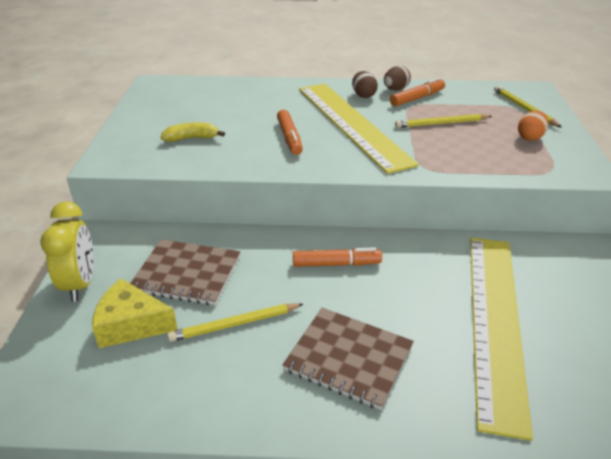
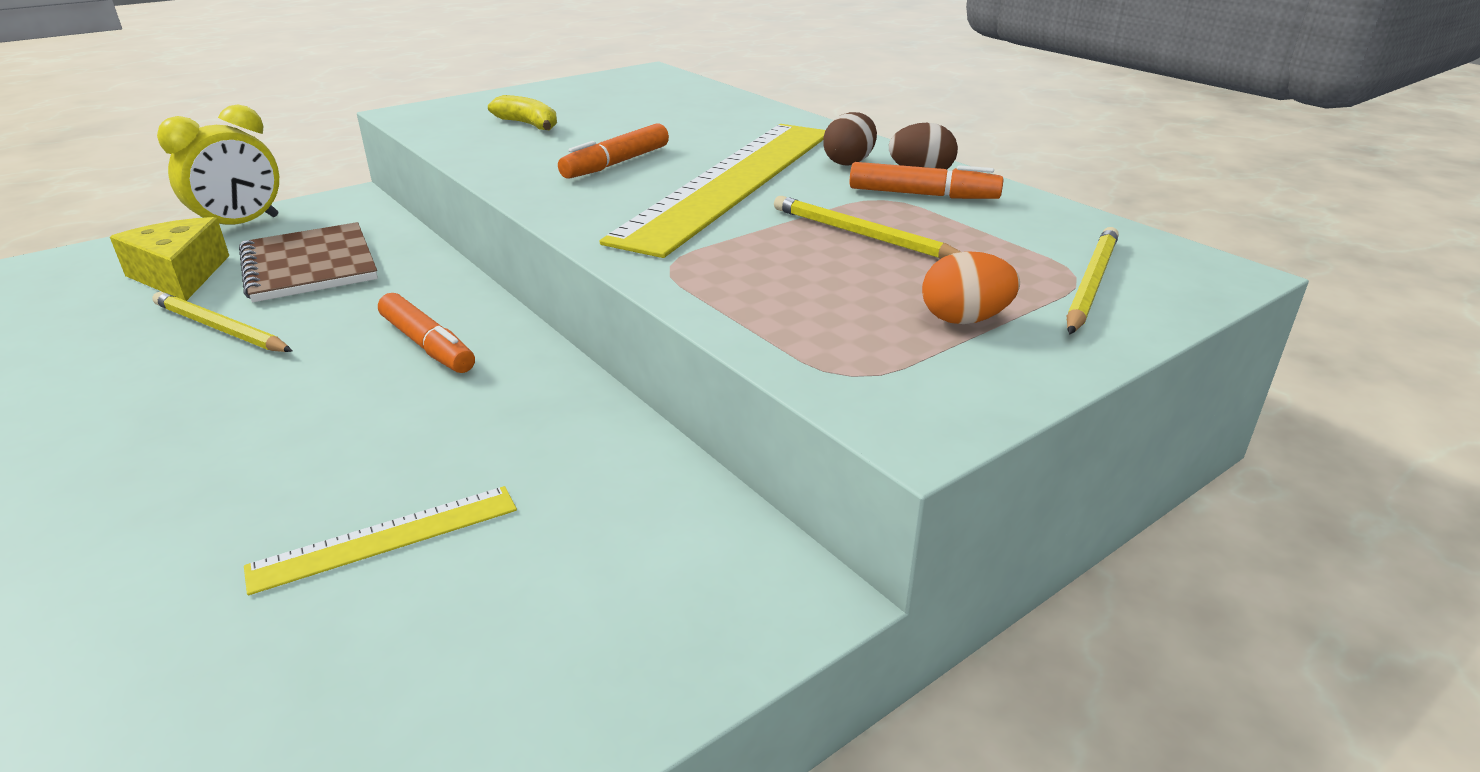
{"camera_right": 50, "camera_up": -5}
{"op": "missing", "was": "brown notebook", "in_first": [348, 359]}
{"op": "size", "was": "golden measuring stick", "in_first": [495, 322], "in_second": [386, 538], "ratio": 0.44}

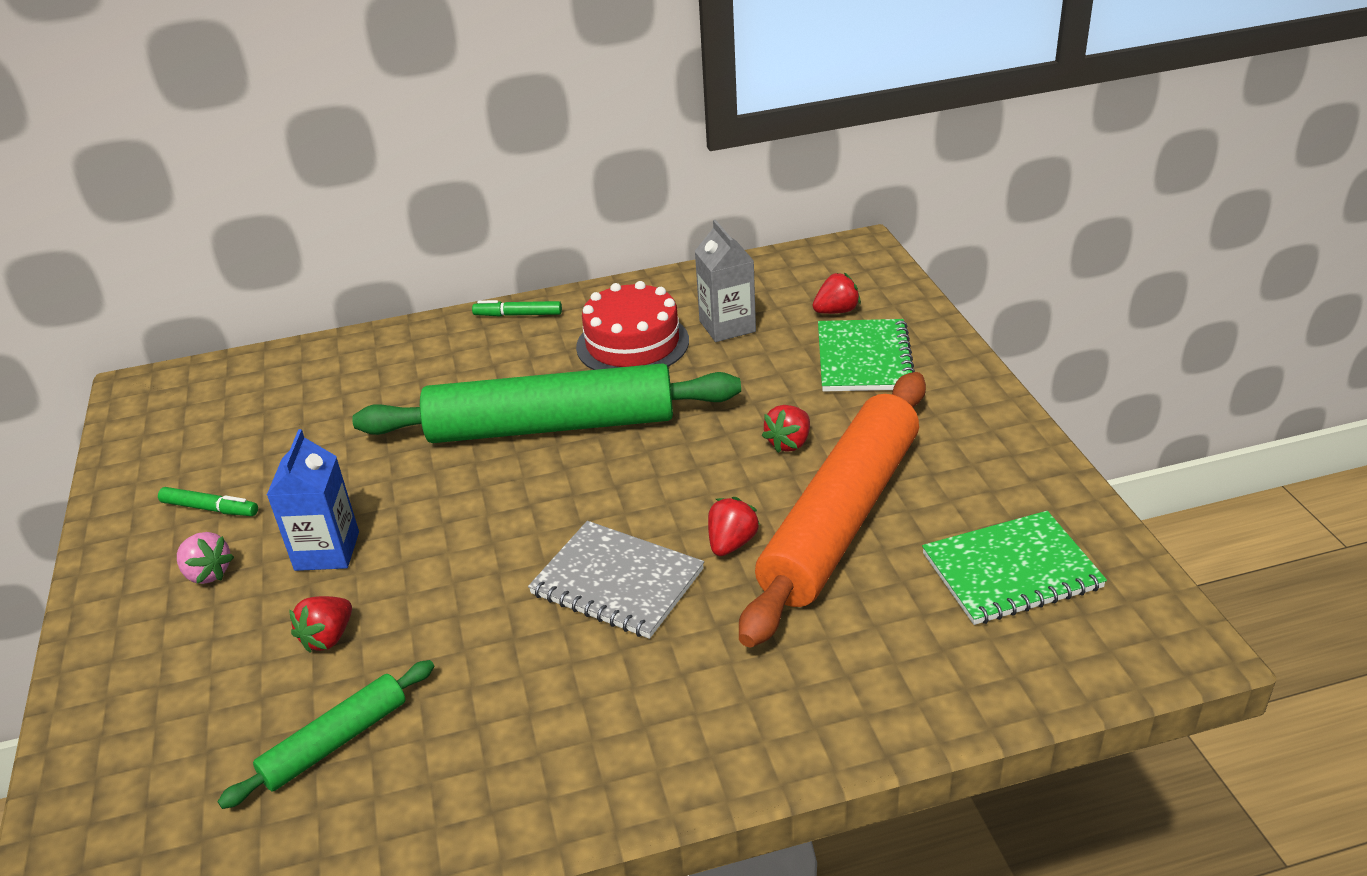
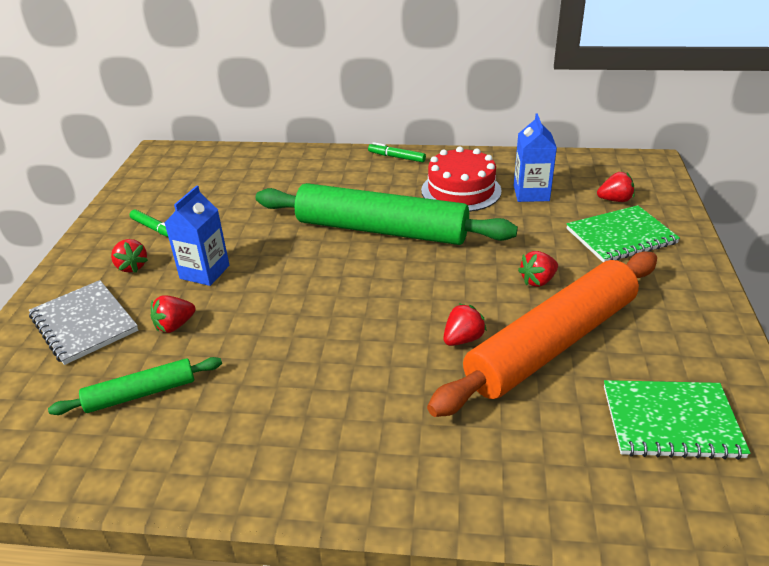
{"camera_right": 20, "camera_up": 0}
{"op": "colour", "was": "rosy berry", "now": "crimson berry", "in_first": [208, 573], "in_second": [132, 267]}
{"op": "relocated", "was": "gray notebook", "in_first": [617, 582], "in_second": [84, 323]}
{"op": "colour", "was": "gray milk carton", "now": "cobalt milk carton", "in_first": [727, 326], "in_second": [531, 193]}
{"op": "spun", "was": "leaf-green notebook", "in_first": [863, 358], "in_second": [621, 236], "clockwise": 45}

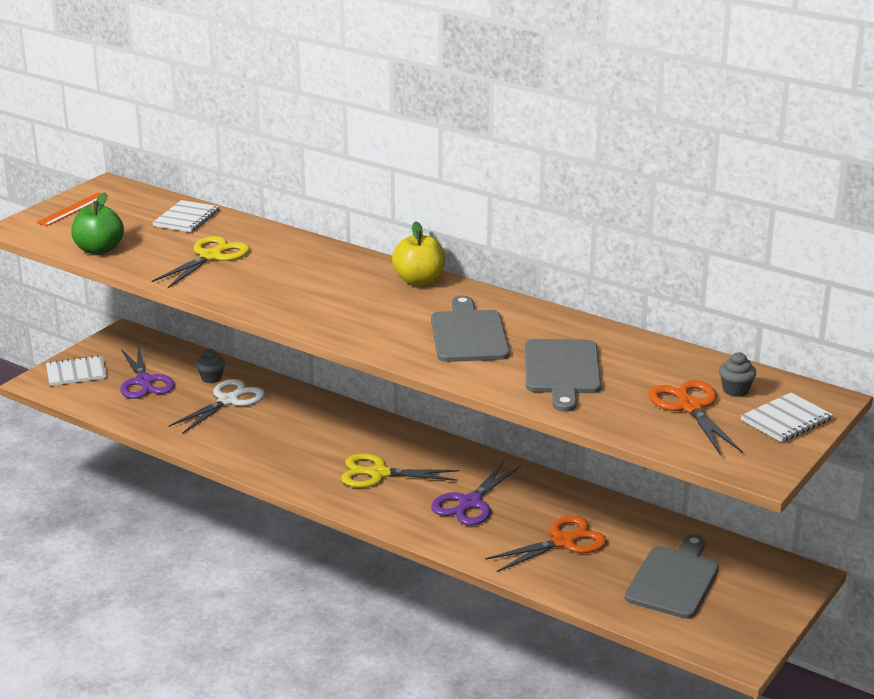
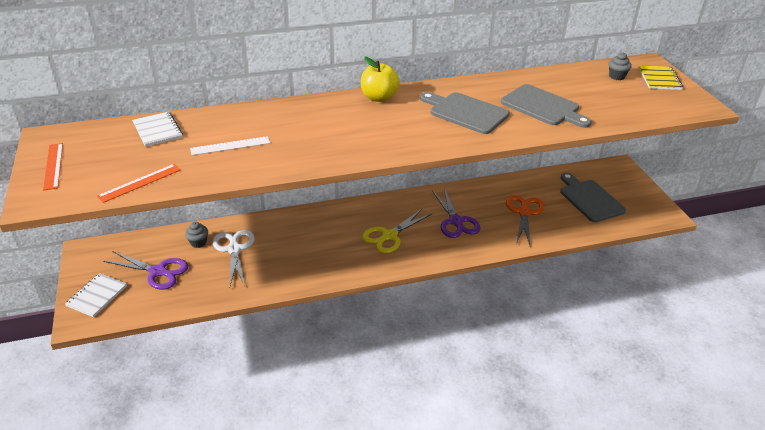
{"camera_right": -50, "camera_up": 10}
{"op": "exchanged", "was": "leaf-green apple", "now": "bright orange measuring stick", "in_first": [99, 250], "in_second": [140, 183]}
{"op": "exchanged", "was": "golden shears", "now": "snow-white measuring stick", "in_first": [211, 256], "in_second": [230, 146]}
{"op": "missing", "was": "bright orange shears", "in_first": [690, 407]}
{"op": "colour", "was": "snow-white notebook", "now": "golden notebook", "in_first": [786, 420], "in_second": [659, 79]}

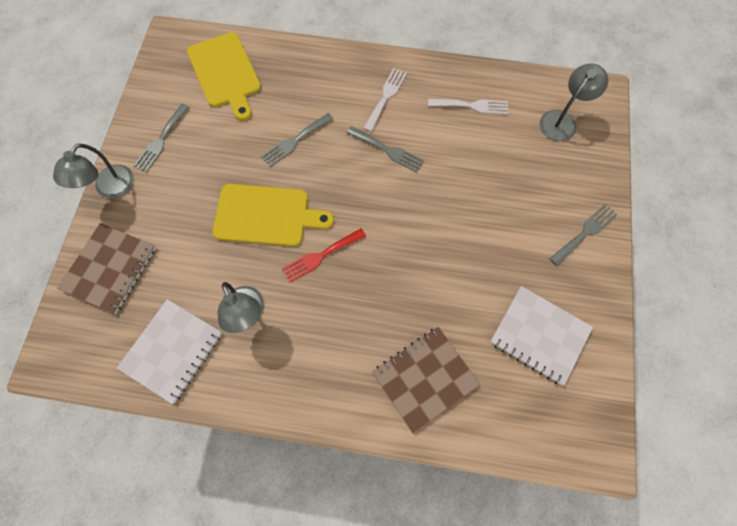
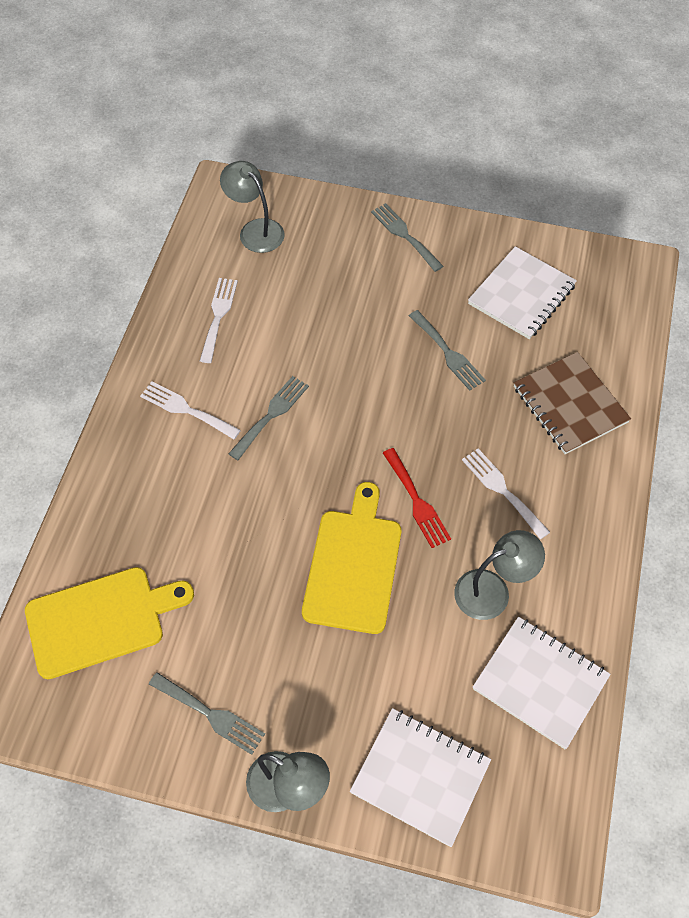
{"camera_right": -85, "camera_up": -10}
{"op": "colour", "was": "brown notebook", "now": "snow-white notebook", "in_first": [110, 269], "in_second": [420, 776]}
{"op": "relocated", "was": "gray dinner fork", "in_first": [294, 141], "in_second": [448, 353]}
{"op": "appeared", "now": "snow-white dinner fork", "in_second": [502, 490]}

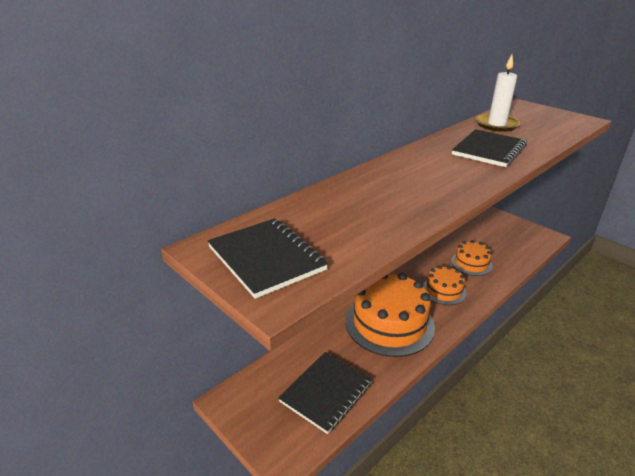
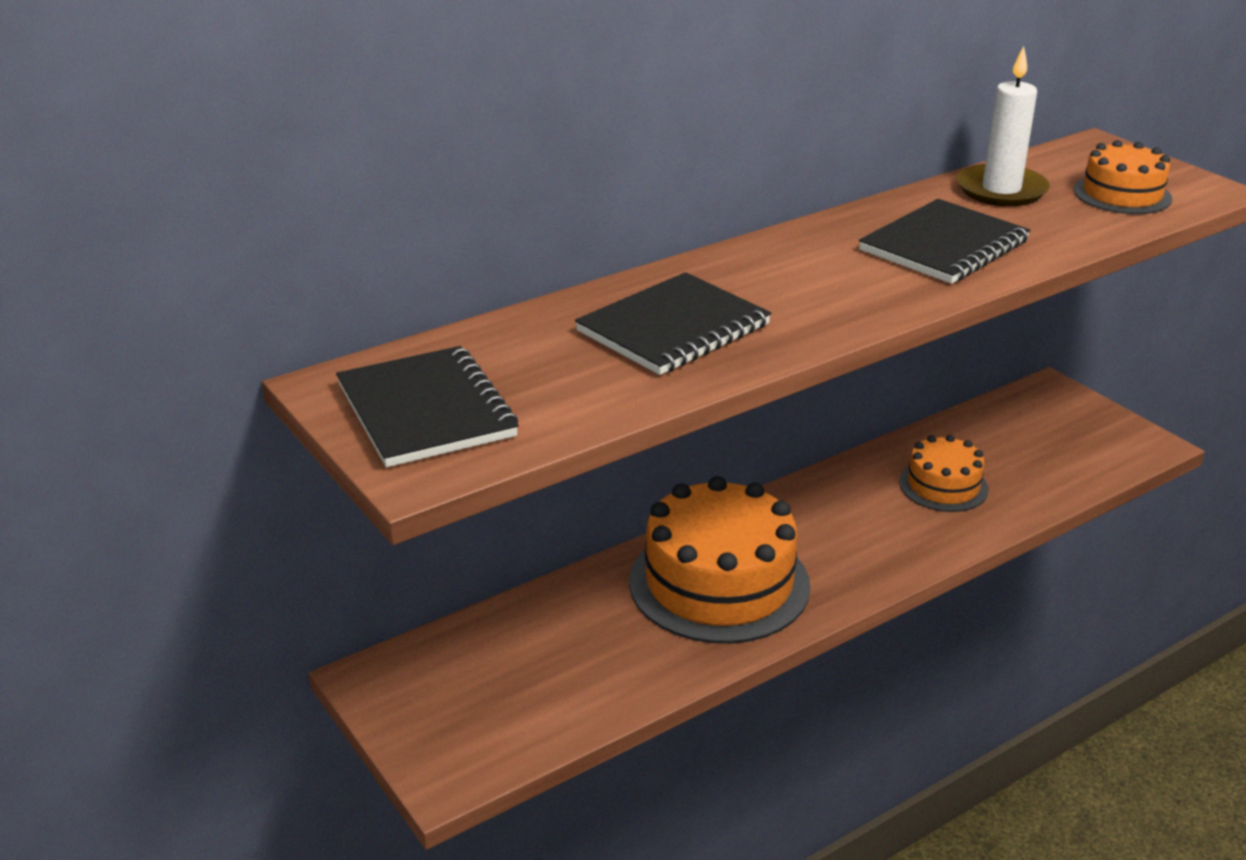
{"camera_right": 10, "camera_up": 0}
{"op": "relocated", "was": "jet-black notebook", "in_first": [326, 392], "in_second": [673, 328]}
{"op": "relocated", "was": "bright orange cake", "in_first": [444, 291], "in_second": [1122, 194]}

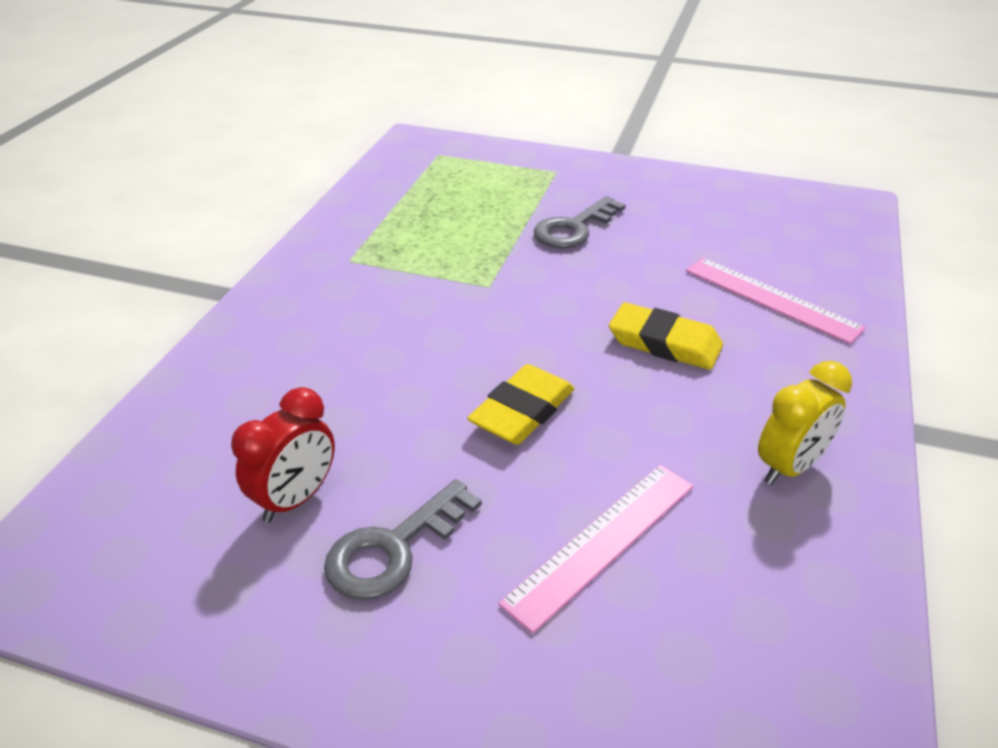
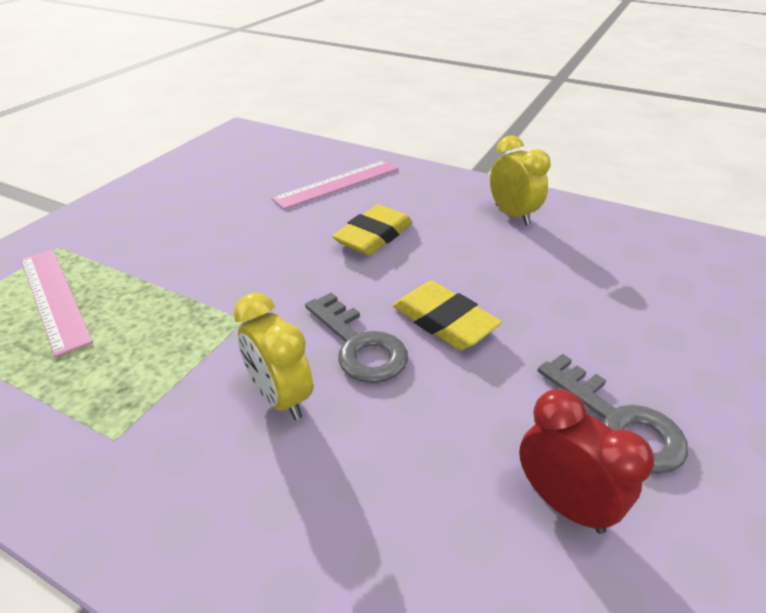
{"camera_right": -80, "camera_up": 0}
{"op": "relocated", "was": "rosy measuring stick", "in_first": [602, 542], "in_second": [54, 298]}
{"op": "relocated", "was": "gray latchkey", "in_first": [574, 228], "in_second": [359, 345]}
{"op": "appeared", "now": "golden bedside clock", "in_second": [280, 397]}

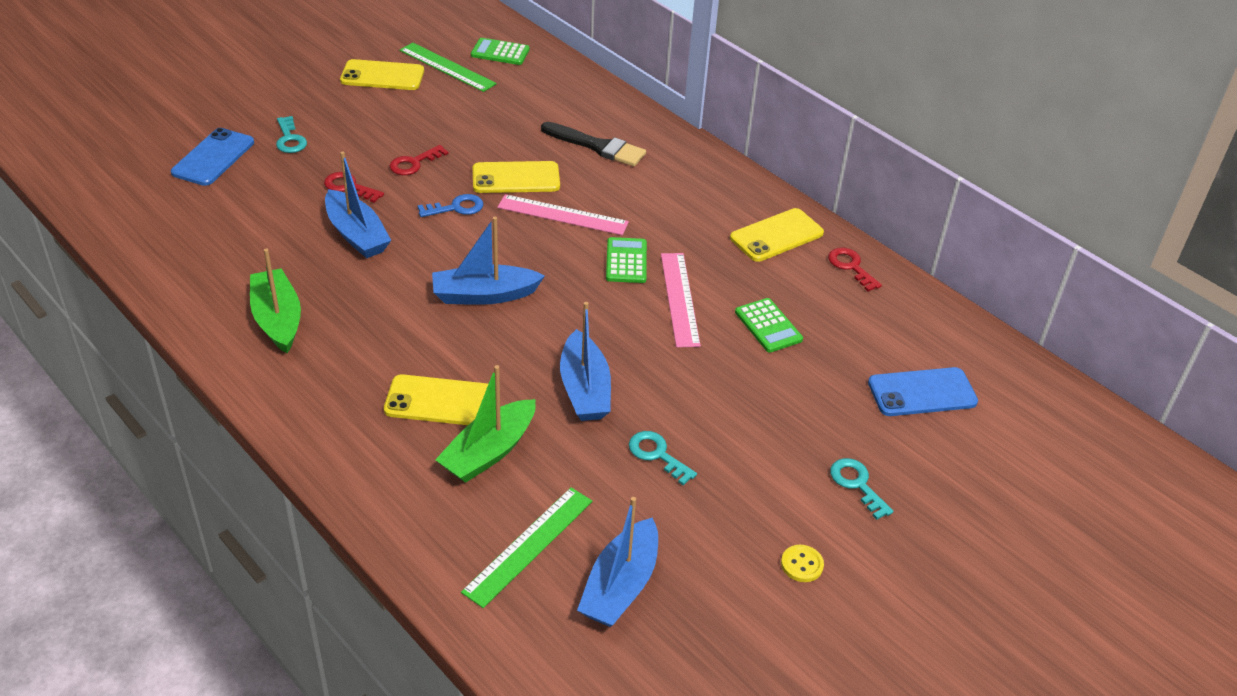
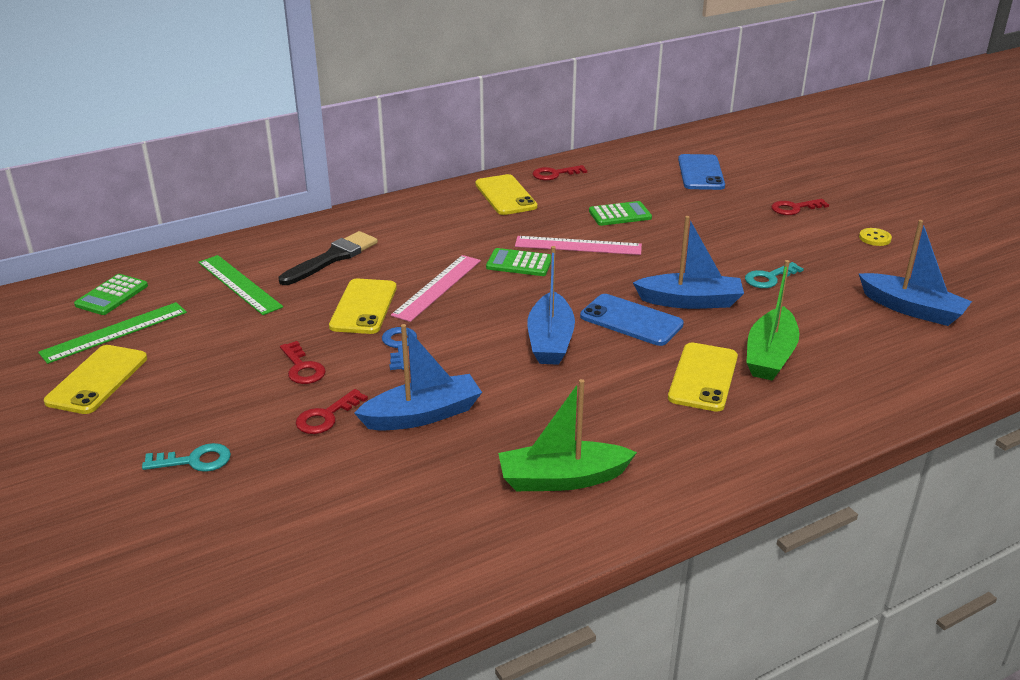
{"camera_right": -75, "camera_up": -10}
{"op": "relocated", "was": "cobalt mobile phone", "in_first": [213, 157], "in_second": [631, 321]}
{"op": "spun", "was": "leaf-green sailboat", "in_first": [489, 452], "in_second": [770, 356], "clockwise": 60}
{"op": "relocated", "was": "leaf-green measuring stick", "in_first": [529, 545], "in_second": [239, 284]}
{"op": "colour", "was": "turquoise latchkey", "now": "crimson latchkey", "in_first": [857, 484], "in_second": [794, 208]}

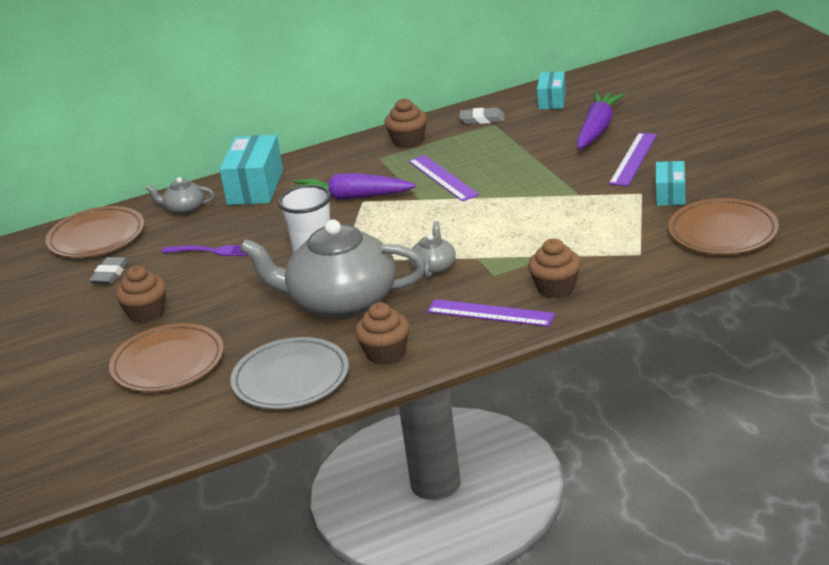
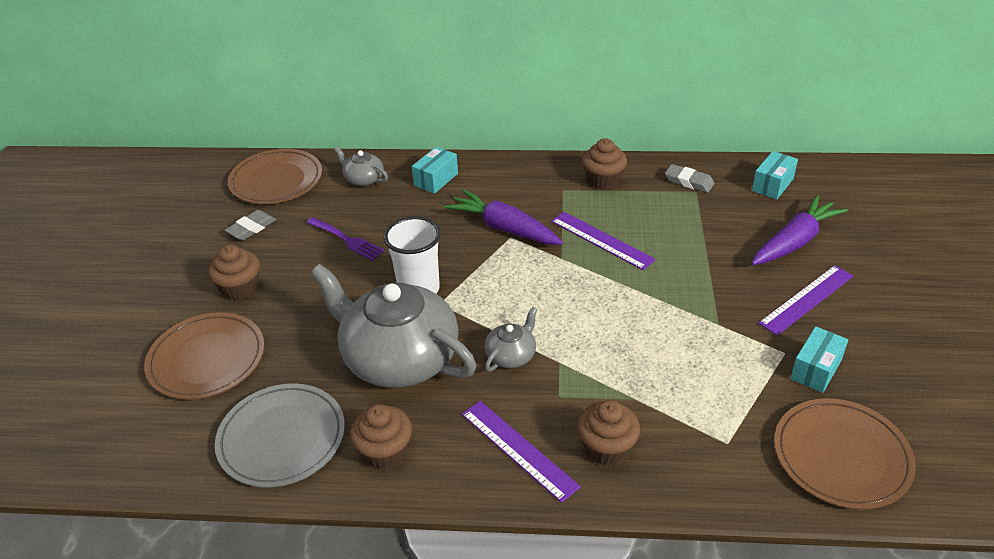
{"camera_right": 25, "camera_up": 10}
{"op": "size", "was": "turquoise parcel", "in_first": [255, 187], "in_second": [436, 179], "ratio": 0.59}
{"op": "spun", "was": "royal purple measuring stick", "in_first": [442, 178], "in_second": [601, 240], "clockwise": -45}

